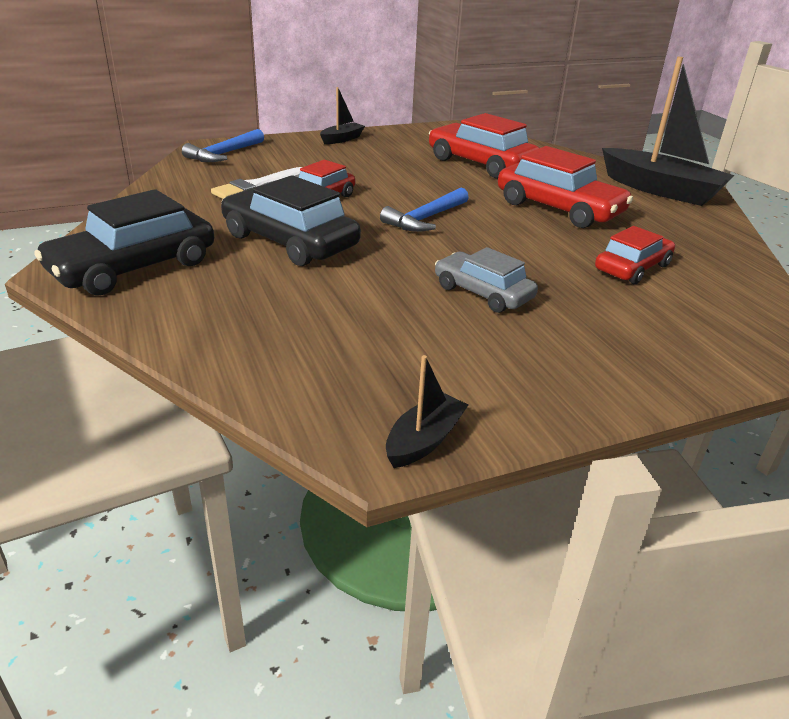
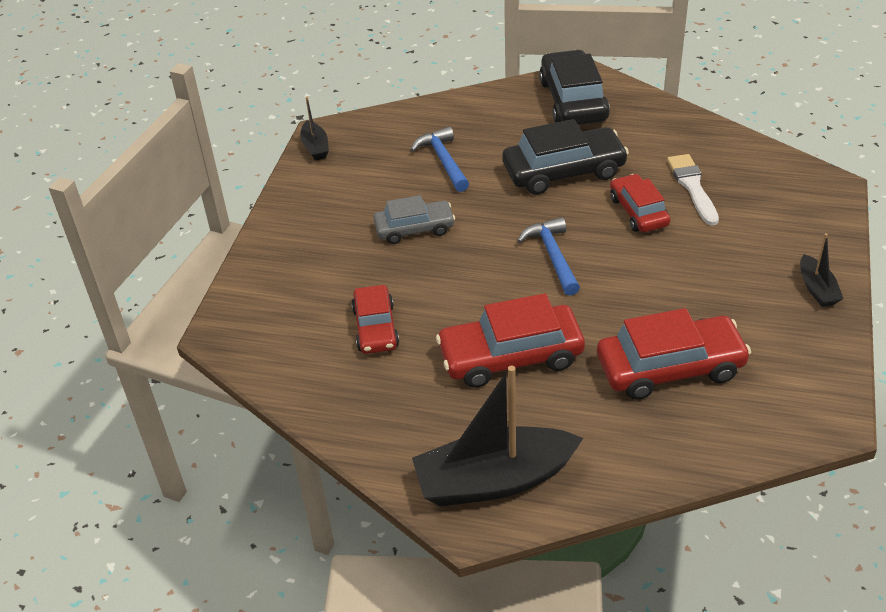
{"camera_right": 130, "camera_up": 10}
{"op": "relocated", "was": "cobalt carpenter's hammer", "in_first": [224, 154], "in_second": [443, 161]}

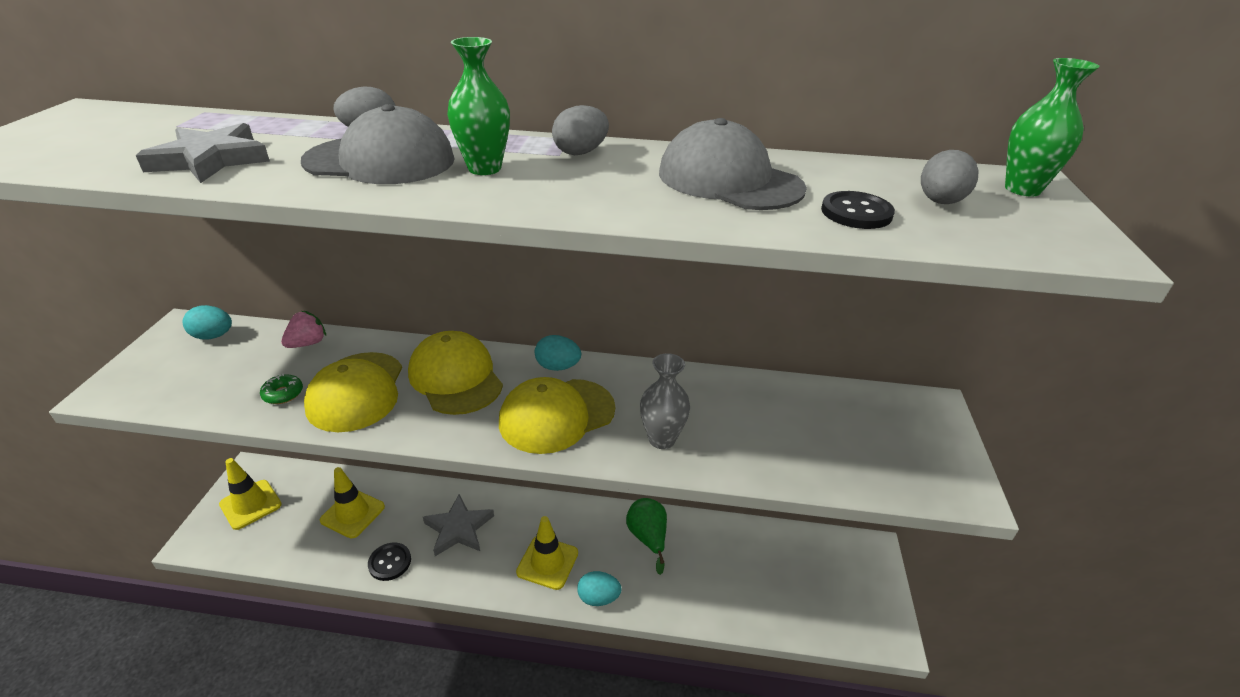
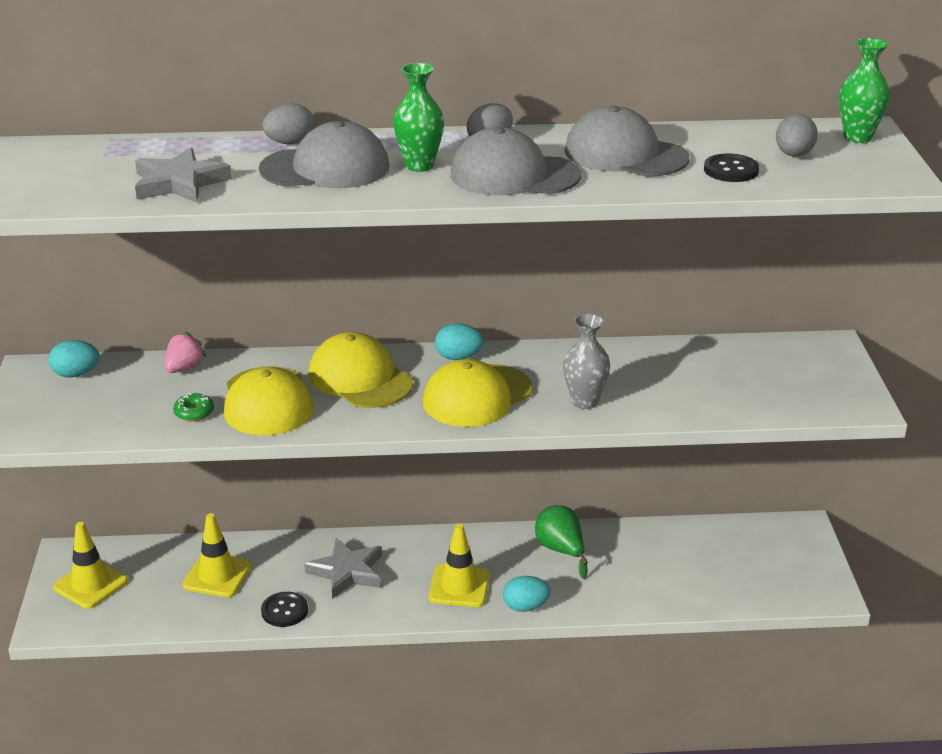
{"camera_right": -10, "camera_up": -5}
{"op": "appeared", "now": "gray cap", "in_second": [514, 175]}

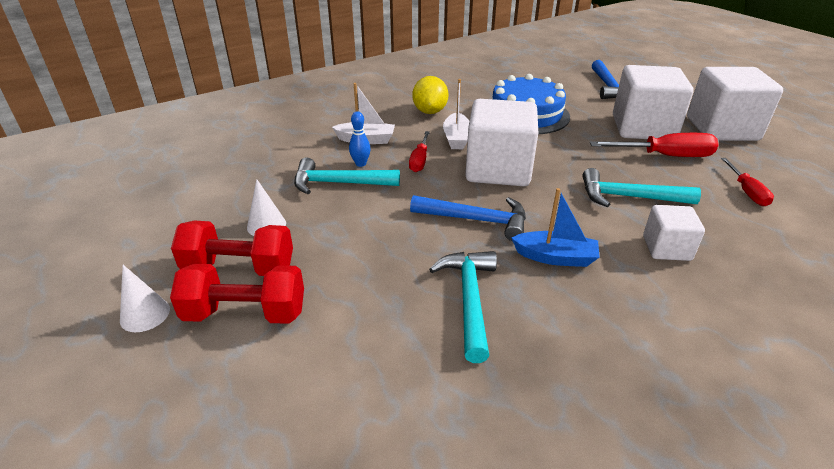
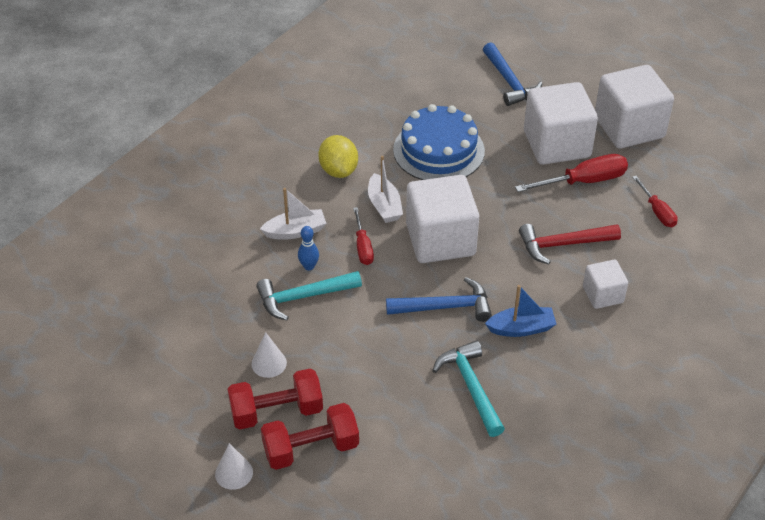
{"camera_right": -20, "camera_up": 10}
{"op": "colour", "was": "turquoise carpenter's hammer", "now": "crimson carpenter's hammer", "in_first": [629, 197], "in_second": [563, 244]}

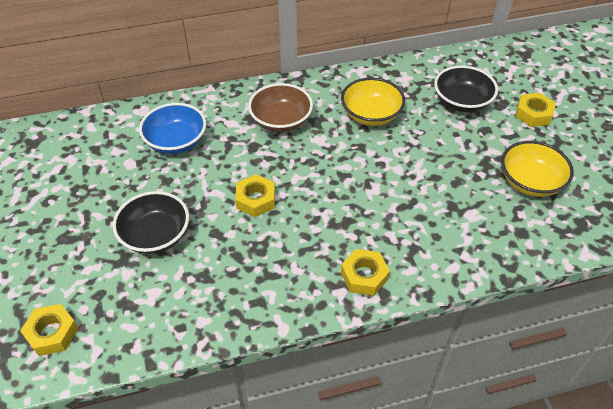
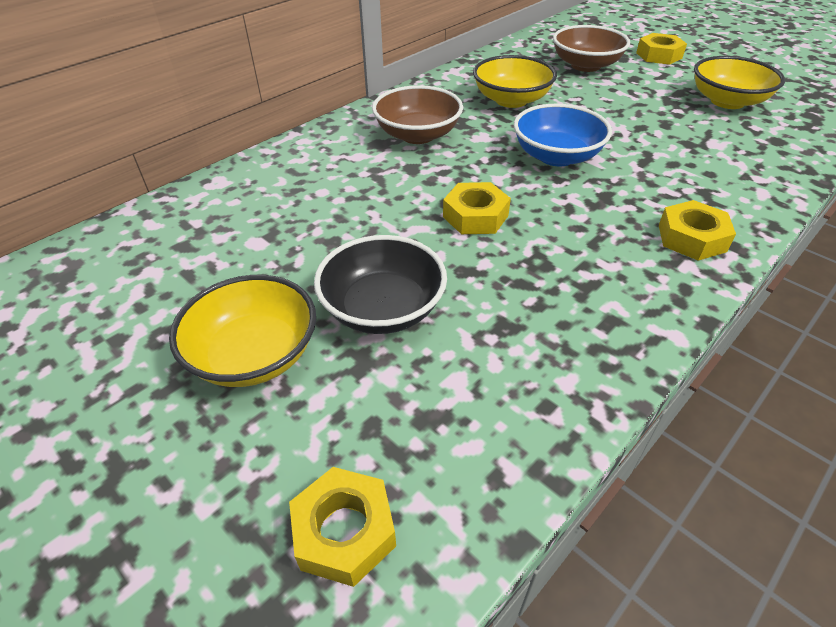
{"camera_right": -30, "camera_up": -5}
{"op": "relocated", "was": "cobalt serving bowl", "in_first": [176, 141], "in_second": [556, 156]}
{"op": "colour", "was": "jet-black serving bowl", "now": "brown serving bowl", "in_first": [462, 102], "in_second": [585, 65]}
{"op": "appeared", "now": "golden serving bowl", "in_second": [254, 355]}

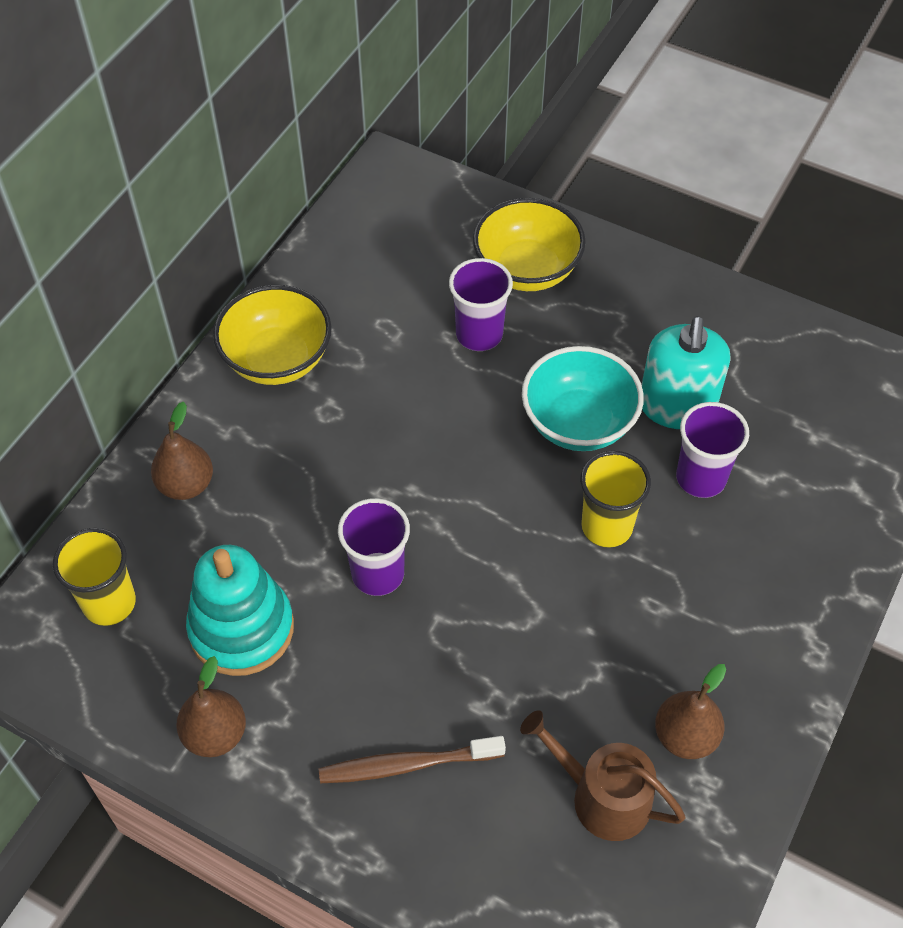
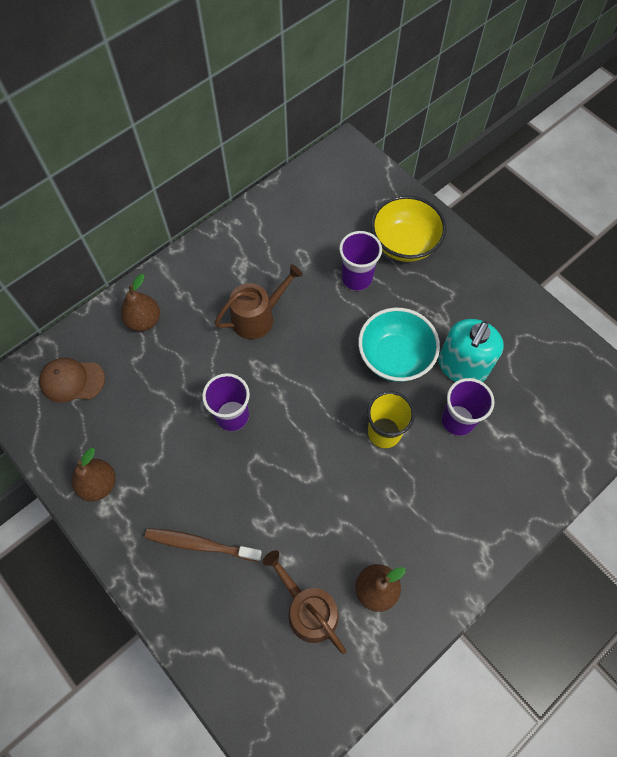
{"camera_right": 20, "camera_up": 10}
{"op": "exchanged", "was": "golden tumbler", "now": "brown cap", "in_first": [109, 603], "in_second": [72, 380]}
{"op": "missing", "was": "turquoise stacking toy", "in_first": [242, 629]}
{"op": "missing", "was": "golden serving bowl", "in_first": [277, 359]}
{"op": "appeared", "now": "brown sprinkling can", "in_second": [257, 317]}

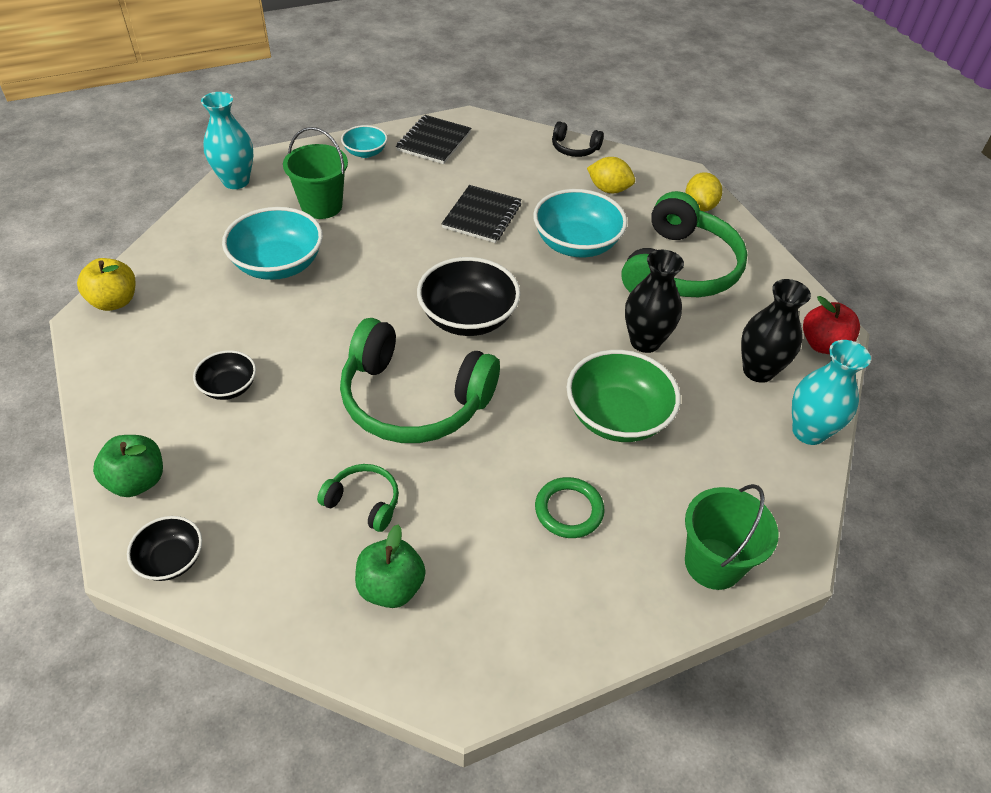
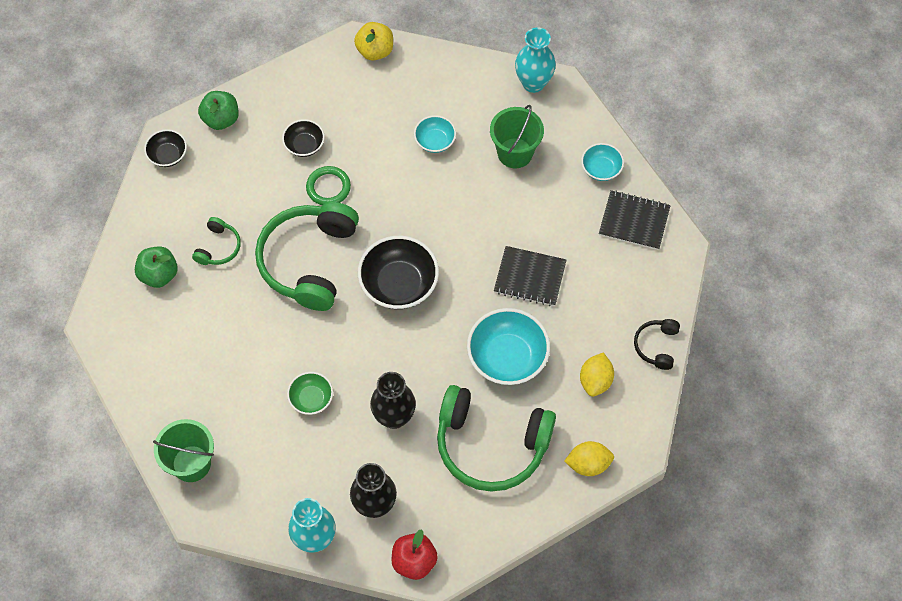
{"camera_right": 85, "camera_up": 15}
{"op": "size", "was": "turquoise serving bowl", "in_first": [278, 264], "in_second": [435, 141], "ratio": 0.55}
{"op": "relocated", "was": "leaf-green hoop", "in_first": [569, 510], "in_second": [328, 187]}
{"op": "size", "was": "leaf-green serving bowl", "in_first": [617, 417], "in_second": [311, 399], "ratio": 0.55}

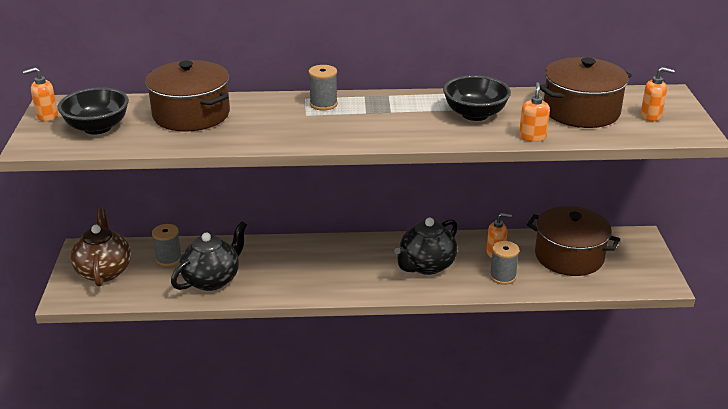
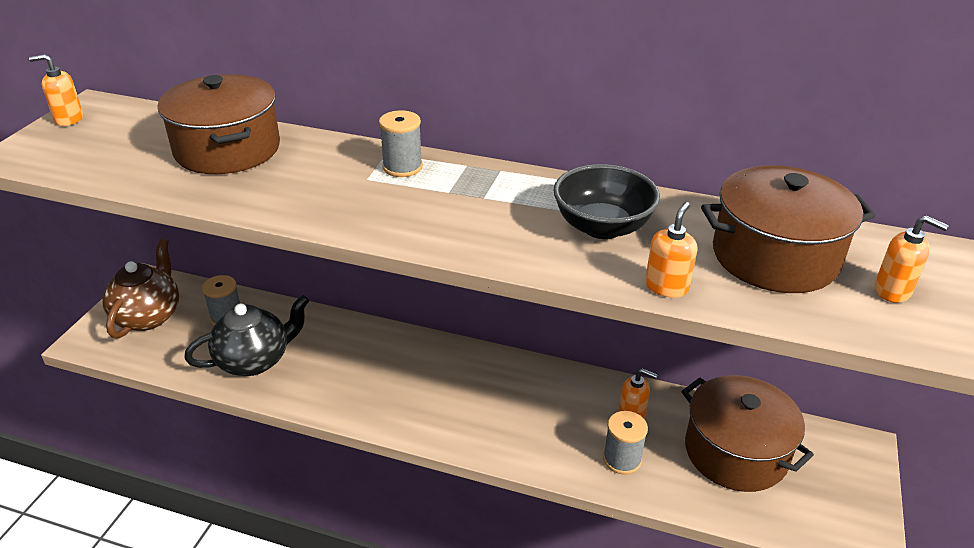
{"camera_right": 20, "camera_up": 5}
{"op": "missing", "was": "jet-black serving bowl", "in_first": [97, 128]}
{"op": "missing", "was": "jet-black china teapot", "in_first": [426, 266]}

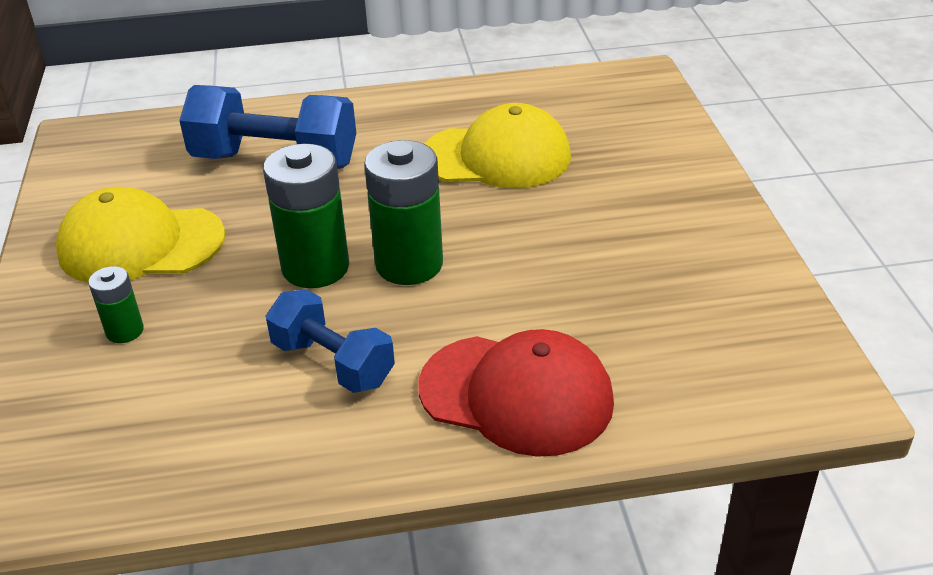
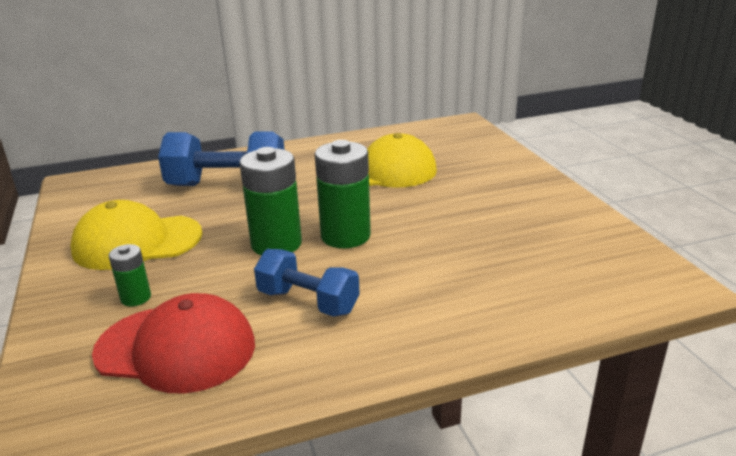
{"camera_right": -10, "camera_up": -10}
{"op": "relocated", "was": "crimson cap", "in_first": [516, 395], "in_second": [176, 348]}

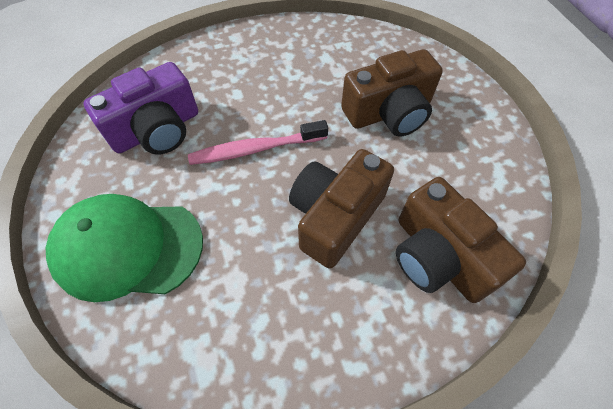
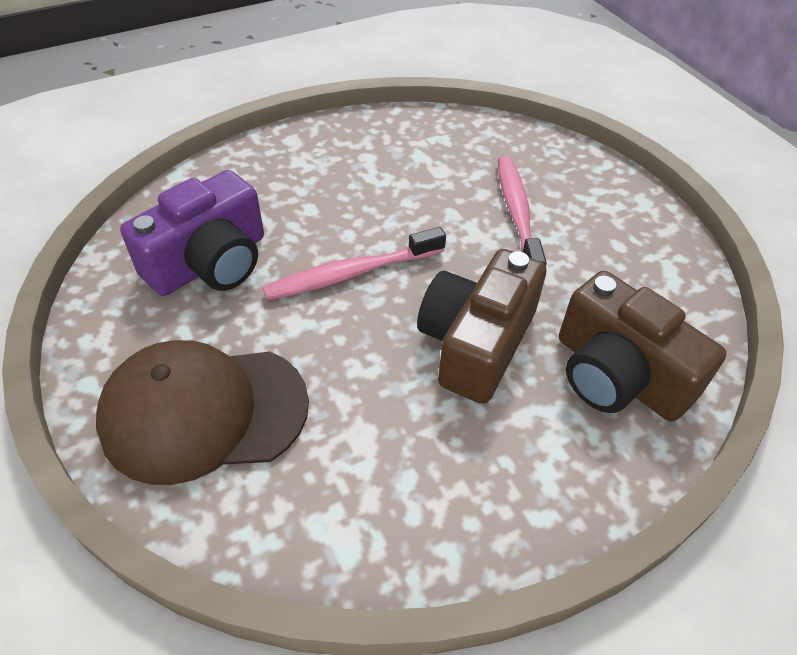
{"camera_right": -10, "camera_up": -10}
{"op": "colour", "was": "leaf-green cap", "now": "brown cap", "in_first": [128, 248], "in_second": [204, 412]}
{"op": "exchanged", "was": "brown camera", "now": "rosy toothbrush", "in_first": [389, 112], "in_second": [517, 214]}

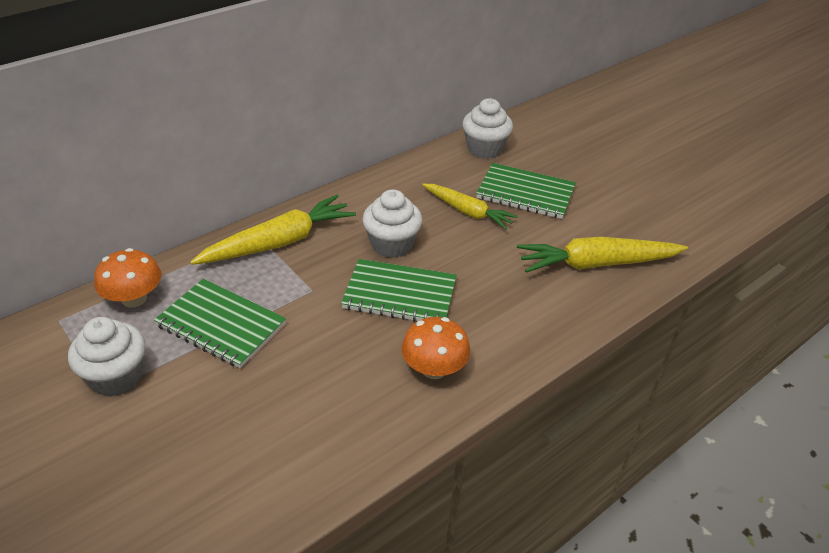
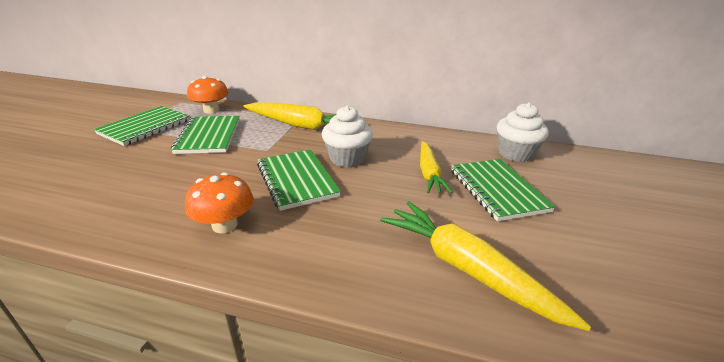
{"camera_right": 55, "camera_up": -10}
{"op": "exchanged", "was": "snow-white muffin", "now": "leaf-green notebook", "in_first": [116, 377], "in_second": [145, 127]}

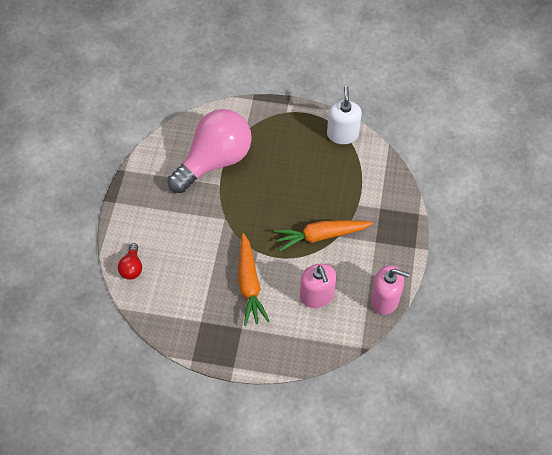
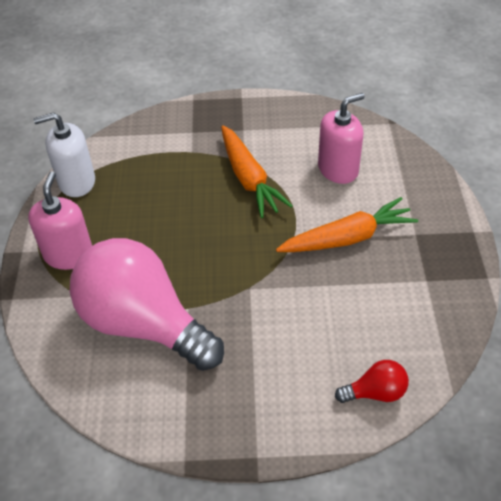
{"camera_right": -100, "camera_up": -10}
{"op": "relocated", "was": "rosy soap pump", "in_first": [385, 299], "in_second": [69, 255]}

